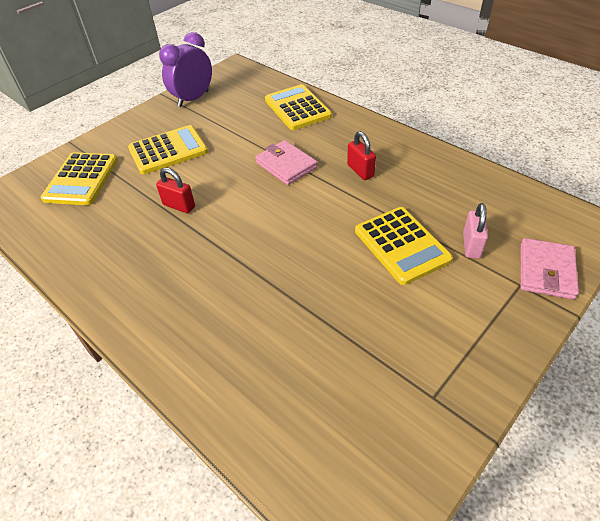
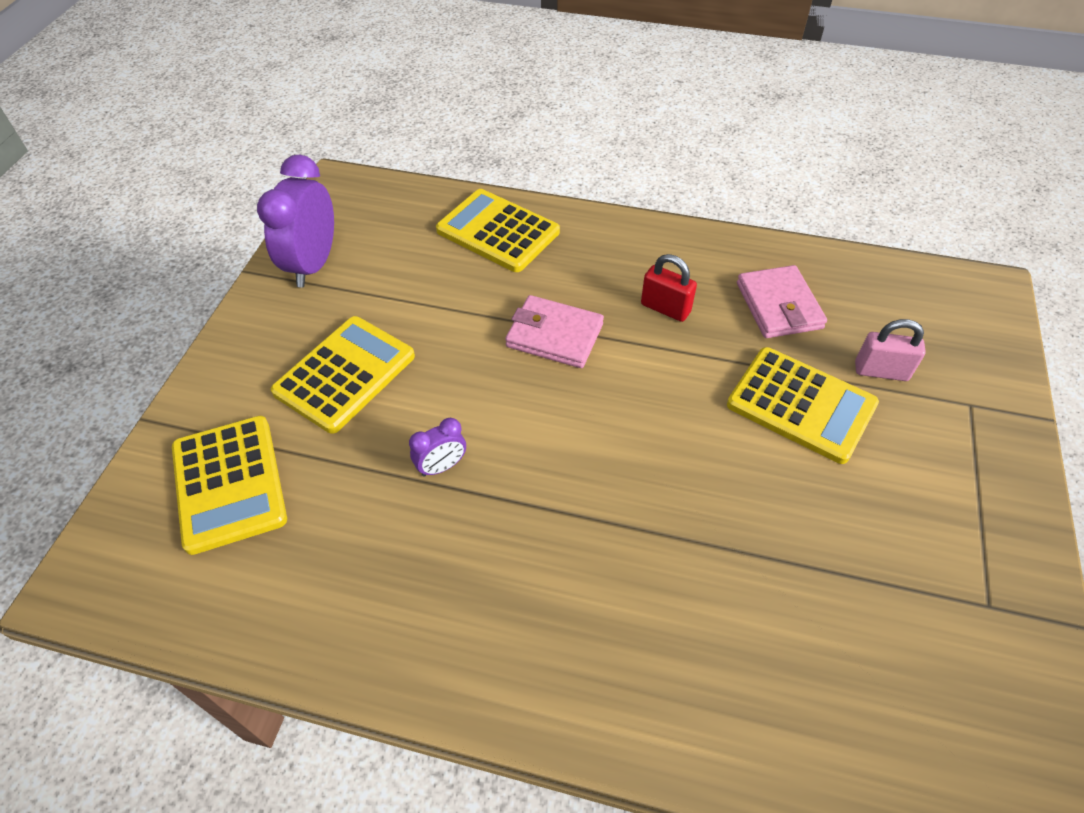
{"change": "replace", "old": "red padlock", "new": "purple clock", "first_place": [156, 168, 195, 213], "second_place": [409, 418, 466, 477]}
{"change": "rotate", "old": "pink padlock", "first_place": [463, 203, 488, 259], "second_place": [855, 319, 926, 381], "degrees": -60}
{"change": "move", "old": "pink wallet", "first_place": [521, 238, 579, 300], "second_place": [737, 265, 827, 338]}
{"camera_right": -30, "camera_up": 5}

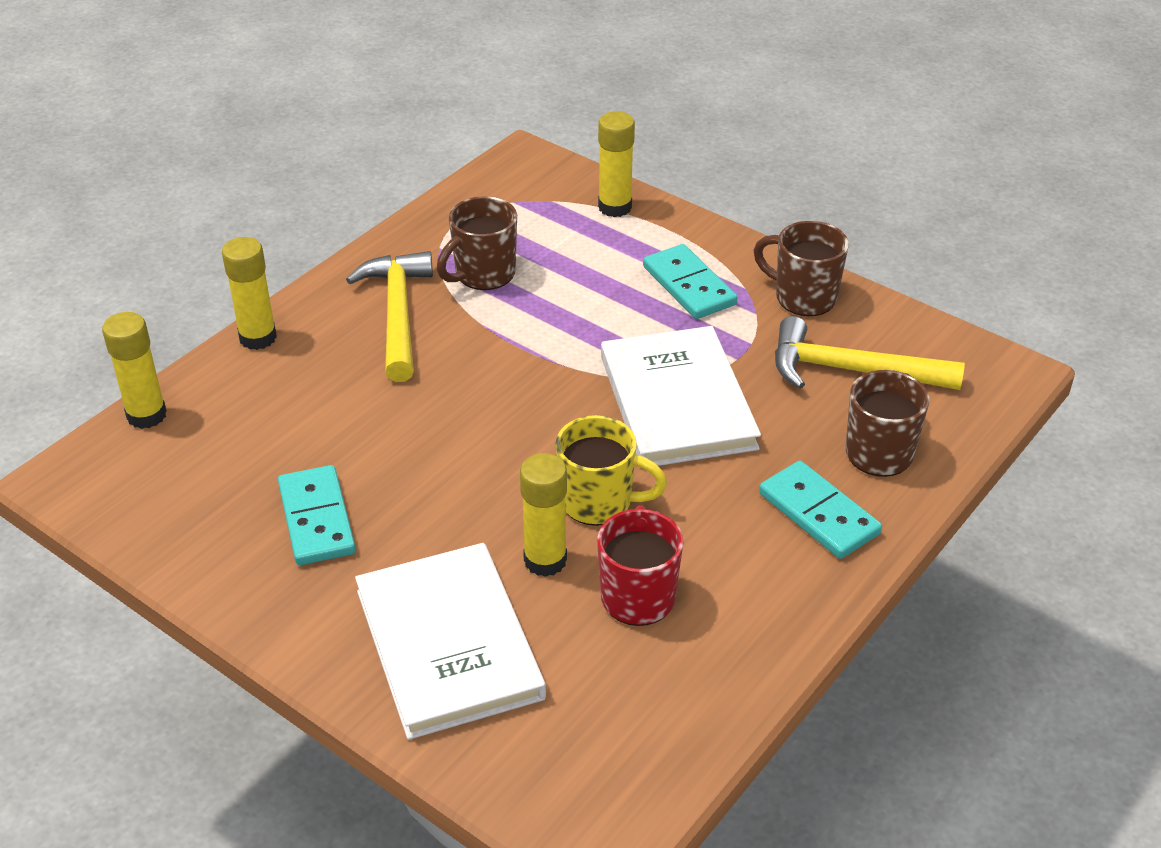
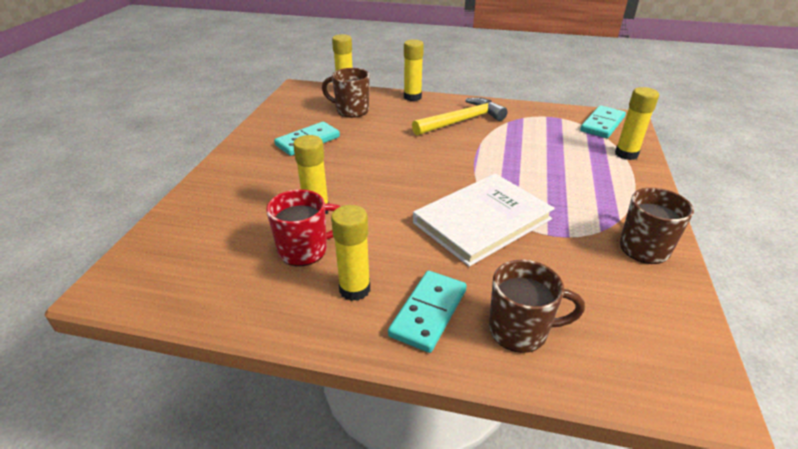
{"change": "delete", "old": "white book", "first_place": [355, 543, 546, 740]}
{"change": "move", "old": "brown mug", "first_place": [437, 196, 517, 290], "second_place": [322, 68, 370, 118]}
{"change": "delete", "old": "yellow mug", "first_place": [556, 415, 667, 526]}
{"change": "move", "old": "turquoise domino", "first_place": [643, 244, 738, 319], "second_place": [580, 105, 626, 138]}
{"change": "delete", "old": "yellow hammer", "first_place": [775, 316, 965, 390]}
{"change": "insert", "new": "yellow glue stick", "second_place": [331, 205, 370, 301]}
{"camera_right": 65, "camera_up": -5}

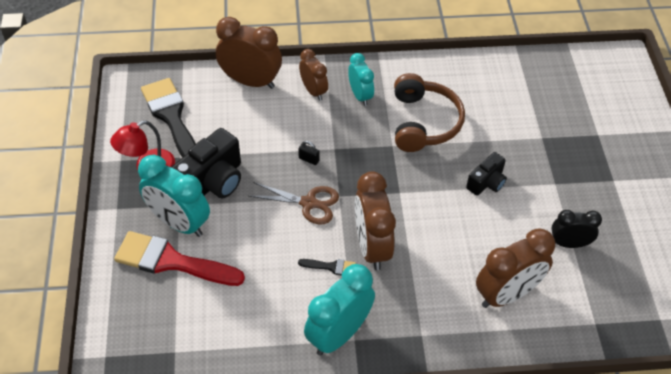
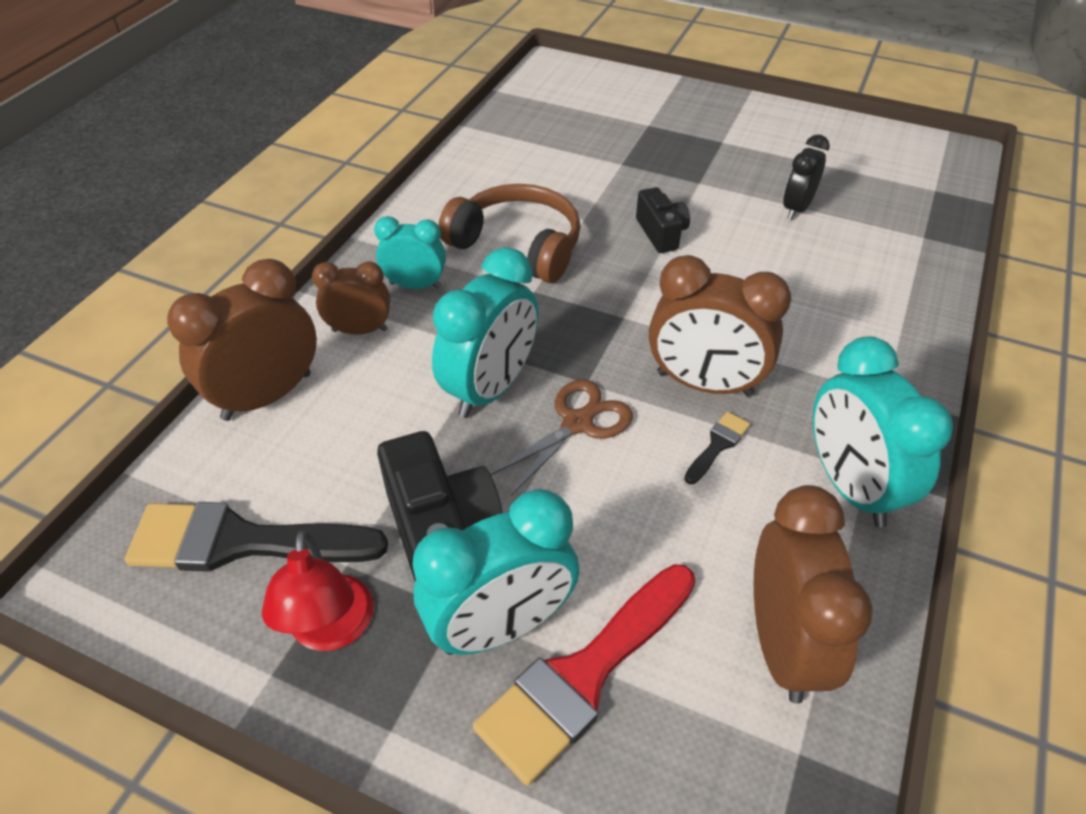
{"change": "replace", "old": "black padlock", "new": "turquoise clock", "first_place": [298, 141, 320, 165], "second_place": [432, 247, 538, 418]}
{"change": "move", "old": "brown clock", "first_place": [476, 228, 555, 308], "second_place": [754, 485, 873, 704]}
{"camera_right": -60, "camera_up": -5}

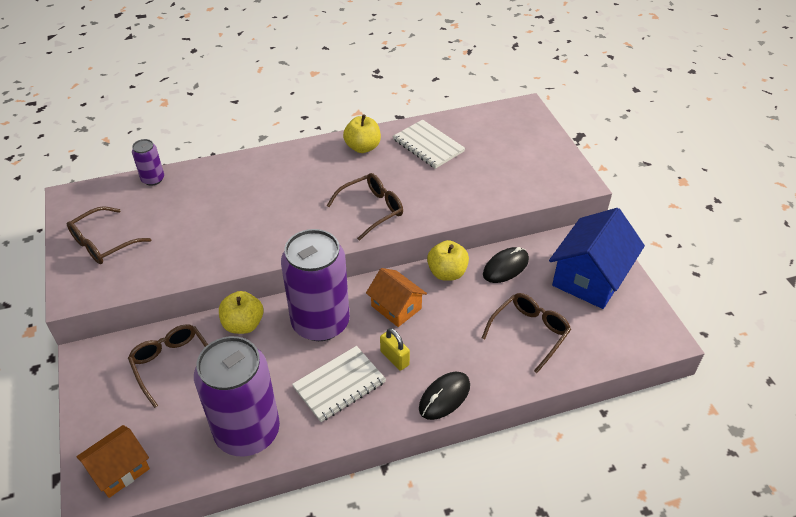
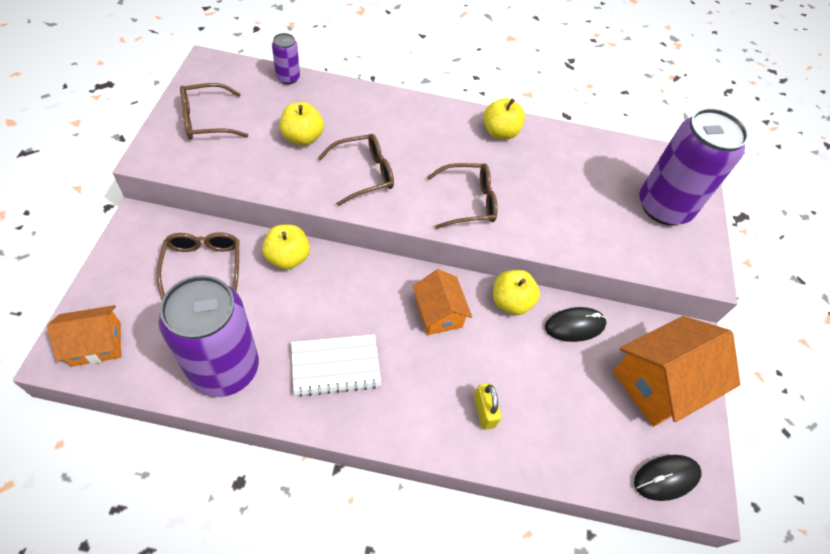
{"change": "move", "old": "purple can", "first_place": [281, 229, 350, 341], "second_place": [639, 108, 749, 225]}
{"change": "move", "old": "yellow padlock", "first_place": [380, 328, 410, 371], "second_place": [474, 383, 502, 430]}
{"change": "delete", "old": "white notebook", "first_place": [393, 120, 465, 169]}
{"change": "move", "old": "black mouse", "first_place": [419, 372, 470, 420], "second_place": [634, 455, 702, 501]}
{"change": "move", "old": "brown glasses", "first_place": [482, 293, 571, 373], "second_place": [318, 134, 394, 206]}
{"change": "recolor", "old": "blue house", "new": "orange house", "first_place": [549, 208, 645, 309], "second_place": [613, 316, 740, 427]}
{"change": "insert", "new": "yellow apple", "second_place": [280, 102, 324, 146]}
{"camera_right": 20, "camera_up": 10}

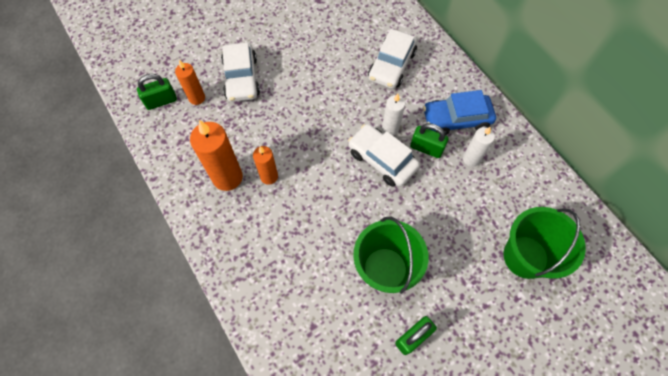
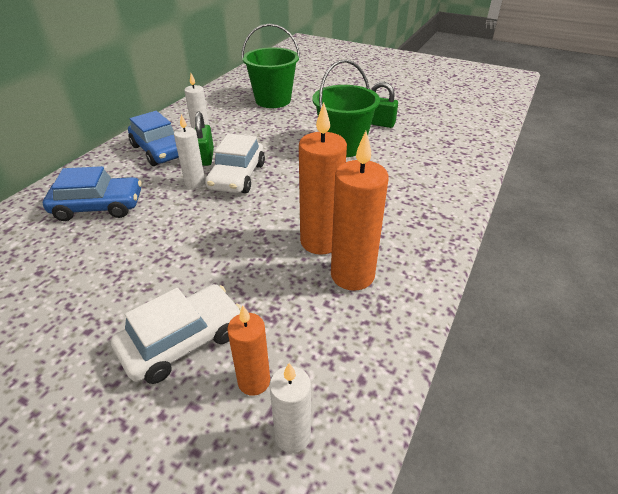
{"change": "replace", "old": "green padlock", "new": "white candle", "first_place": [137, 74, 177, 110], "second_place": [269, 363, 311, 453]}
{"change": "resize", "old": "orange candle", "first_place": [253, 146, 278, 185], "second_place": [299, 102, 347, 255], "factor": 1.69}
{"change": "recolor", "old": "white car", "new": "blue car", "first_place": [368, 29, 417, 89], "second_place": [43, 166, 142, 221]}
{"camera_right": -120, "camera_up": -25}

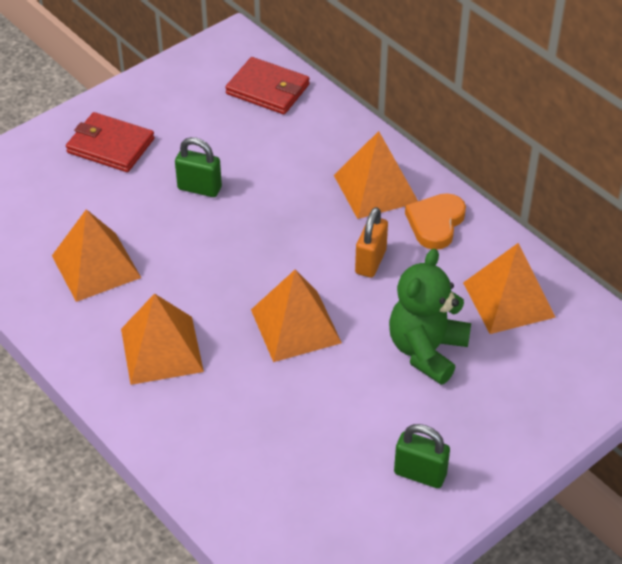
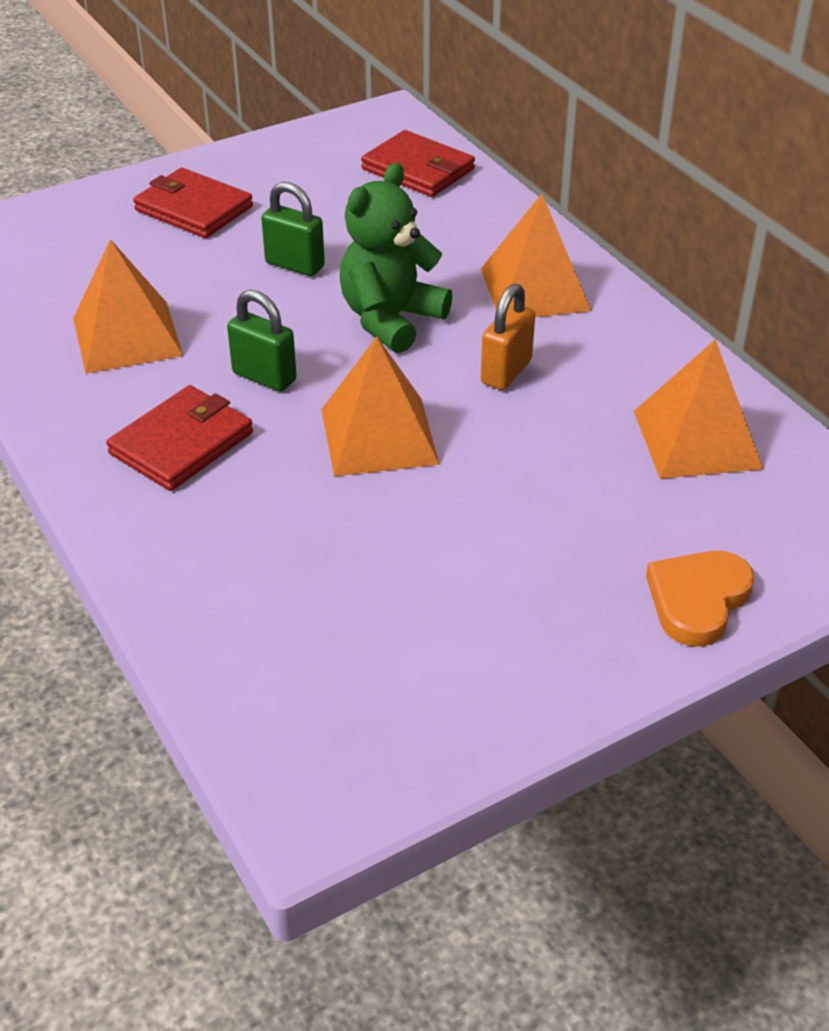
{"change": "replace", "old": "orange pyramid", "new": "red wallet", "first_place": [121, 293, 204, 385], "second_place": [106, 385, 253, 491]}
{"change": "move", "old": "green teddy bear", "first_place": [389, 249, 471, 385], "second_place": [340, 163, 453, 353]}
{"change": "move", "old": "green padlock", "first_place": [394, 424, 450, 488], "second_place": [227, 290, 297, 392]}
{"change": "move", "old": "orange heart", "first_place": [405, 193, 466, 250], "second_place": [646, 551, 755, 647]}
{"camera_right": 10, "camera_up": -5}

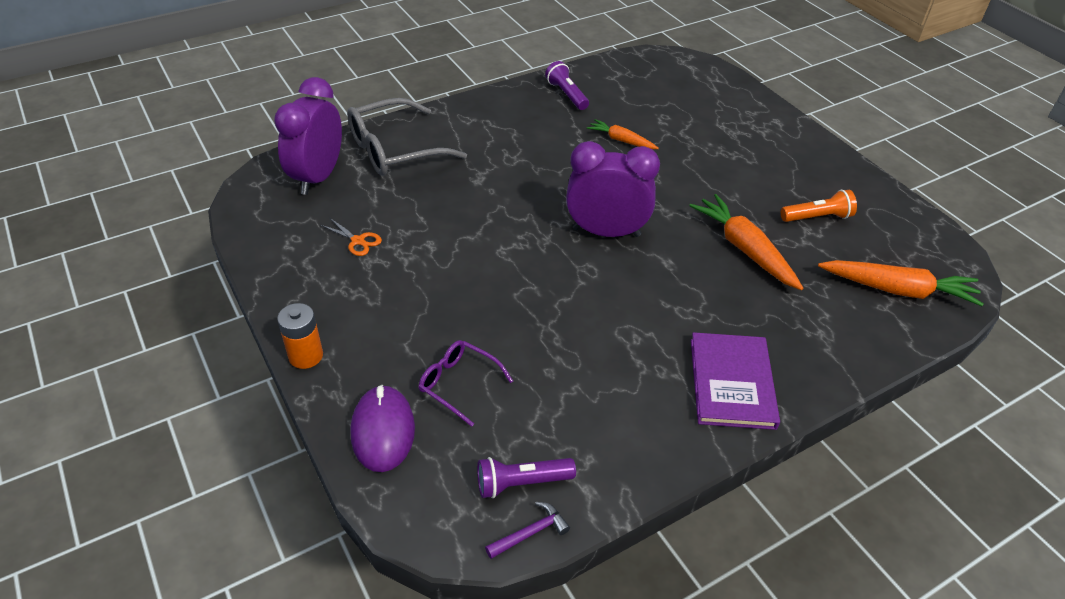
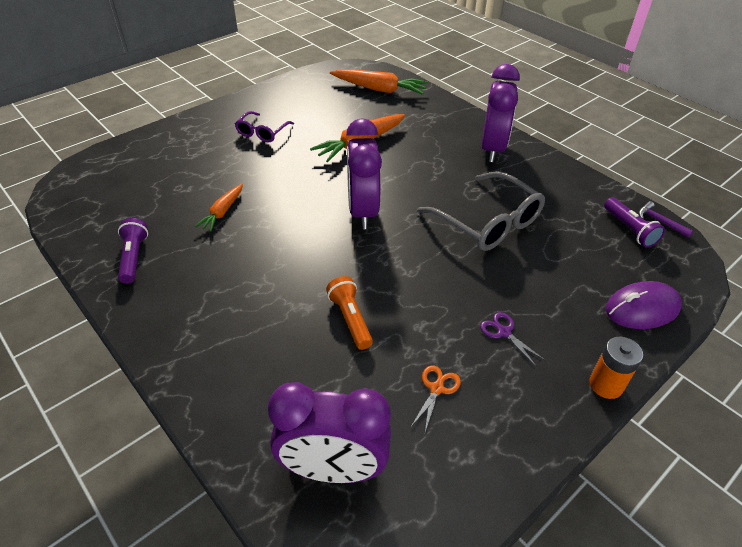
{"change": "move", "old": "grey glasses", "first_place": [347, 98, 467, 176], "second_place": [417, 171, 545, 251]}
{"change": "move", "old": "purple glasses", "first_place": [419, 340, 513, 427], "second_place": [235, 111, 294, 143]}
{"change": "rotate", "old": "purple flashlight", "first_place": [545, 61, 589, 110], "second_place": [118, 218, 148, 284], "degrees": 120}
{"change": "replace", "old": "purple book", "new": "purple clock", "first_place": [691, 332, 780, 430], "second_place": [481, 64, 520, 162]}
{"change": "move", "old": "orange flashlight", "first_place": [781, 190, 857, 222], "second_place": [326, 276, 373, 350]}
{"change": "rotate", "old": "orange carrot", "first_place": [818, 260, 984, 306], "second_place": [330, 69, 428, 95], "degrees": 105}
{"change": "insert", "new": "purple scissors", "second_place": [480, 312, 546, 367]}
{"camera_right": -100, "camera_up": 0}

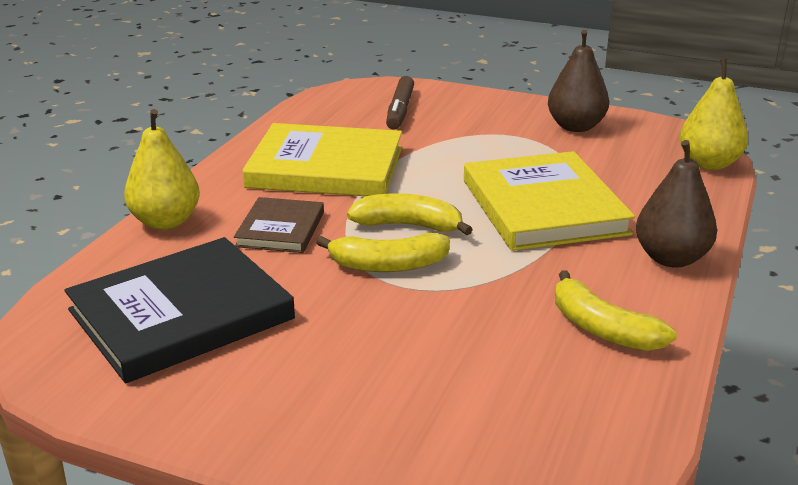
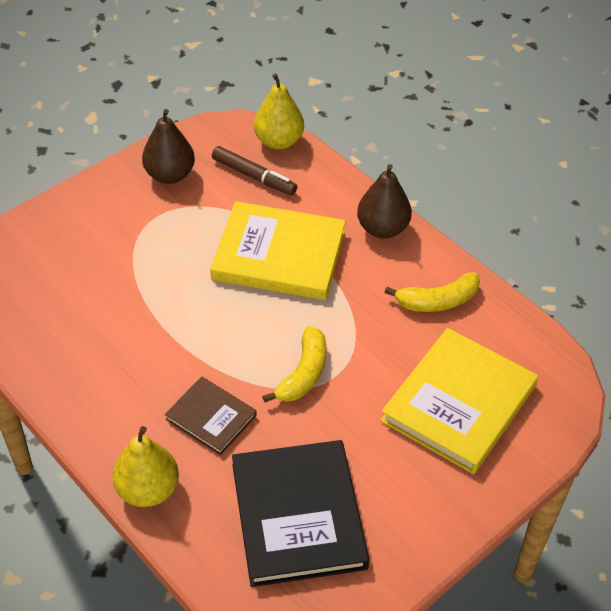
{"change": "move", "old": "yellow book", "first_place": [242, 123, 402, 196], "second_place": [380, 328, 538, 474]}
{"change": "delete", "old": "yellow banana", "first_place": [347, 193, 473, 235]}
{"change": "move", "old": "brown marker", "first_place": [386, 76, 414, 130], "second_place": [212, 146, 297, 195]}
{"camera_right": -65, "camera_up": 20}

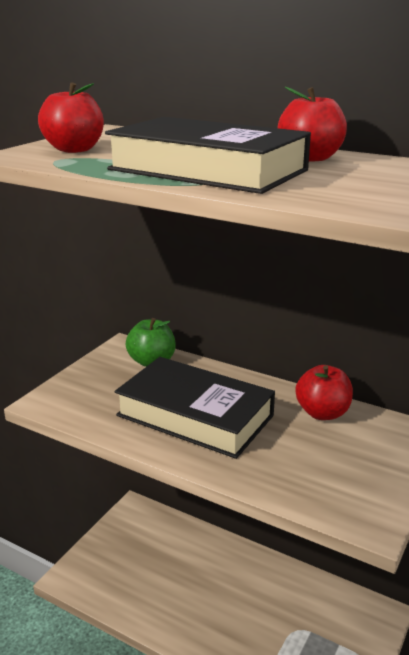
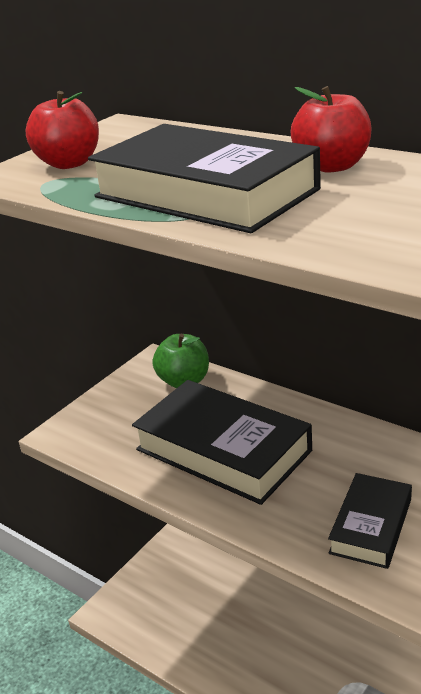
{"change": "delete", "old": "red apple", "first_place": [295, 365, 353, 420]}
{"change": "insert", "new": "black book", "second_place": [328, 473, 412, 569]}
{"camera_right": 10, "camera_up": 5}

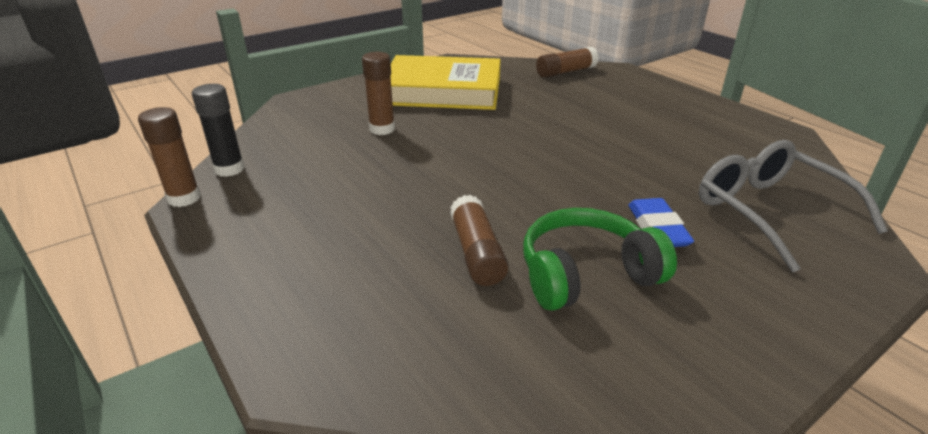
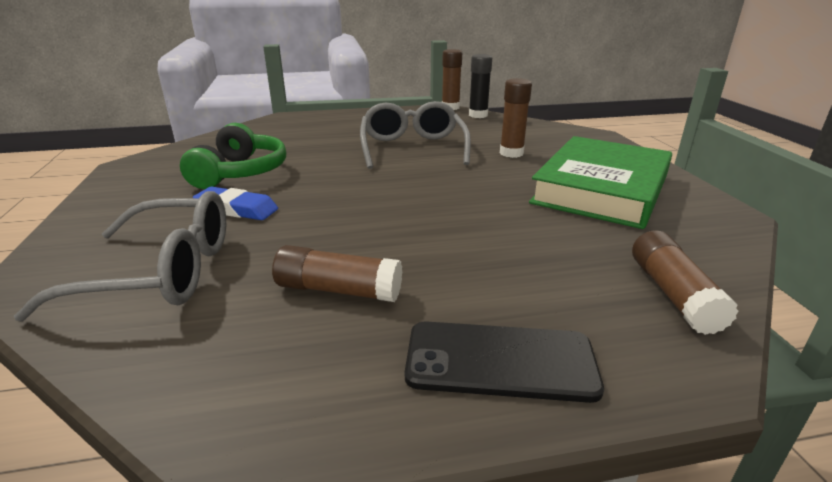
{"change": "recolor", "old": "yellow book", "new": "green book", "first_place": [391, 55, 501, 110], "second_place": [529, 136, 672, 229]}
{"change": "move", "old": "brown glue stick", "first_place": [450, 195, 508, 286], "second_place": [272, 245, 402, 302]}
{"change": "insert", "new": "grey glasses", "second_place": [360, 101, 471, 169]}
{"change": "insert", "new": "black phone", "second_place": [405, 322, 604, 403]}
{"camera_right": 115, "camera_up": -5}

